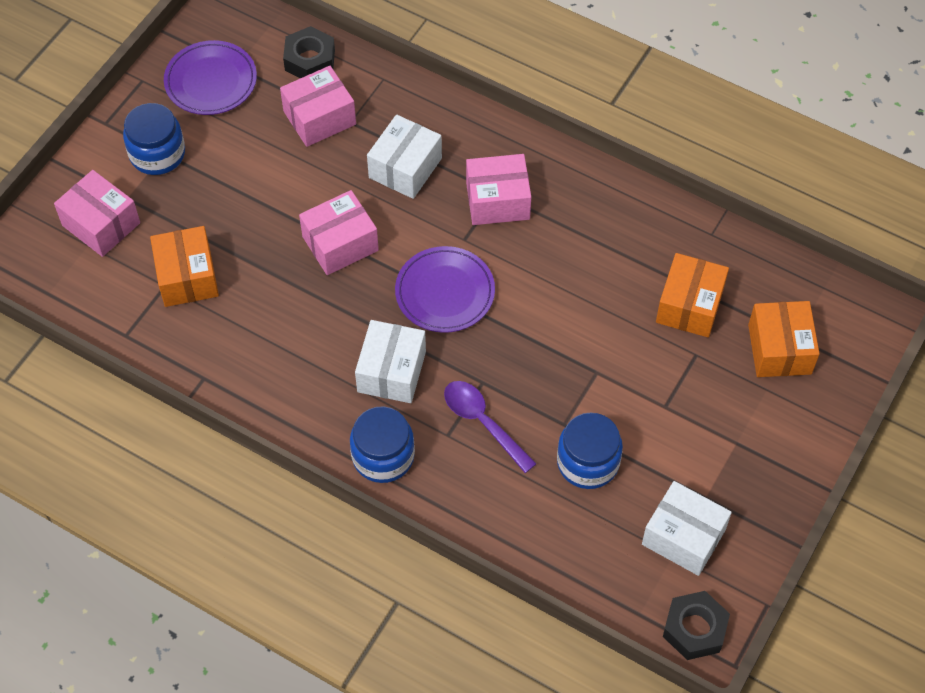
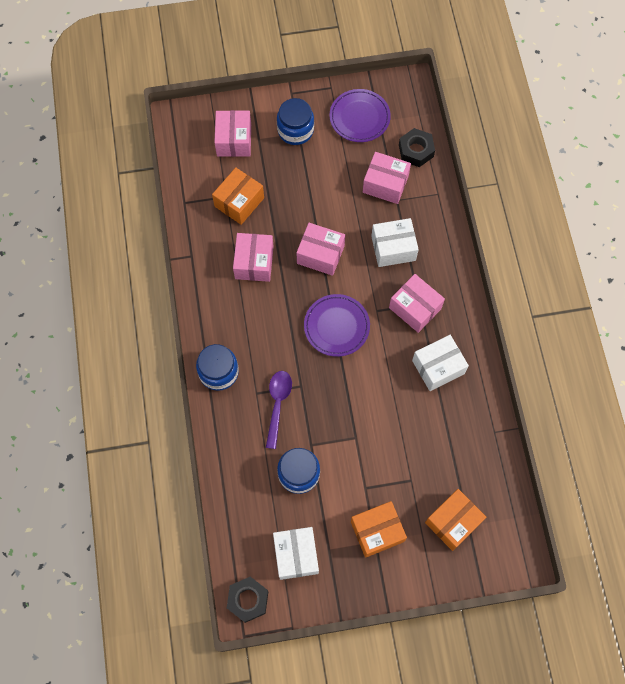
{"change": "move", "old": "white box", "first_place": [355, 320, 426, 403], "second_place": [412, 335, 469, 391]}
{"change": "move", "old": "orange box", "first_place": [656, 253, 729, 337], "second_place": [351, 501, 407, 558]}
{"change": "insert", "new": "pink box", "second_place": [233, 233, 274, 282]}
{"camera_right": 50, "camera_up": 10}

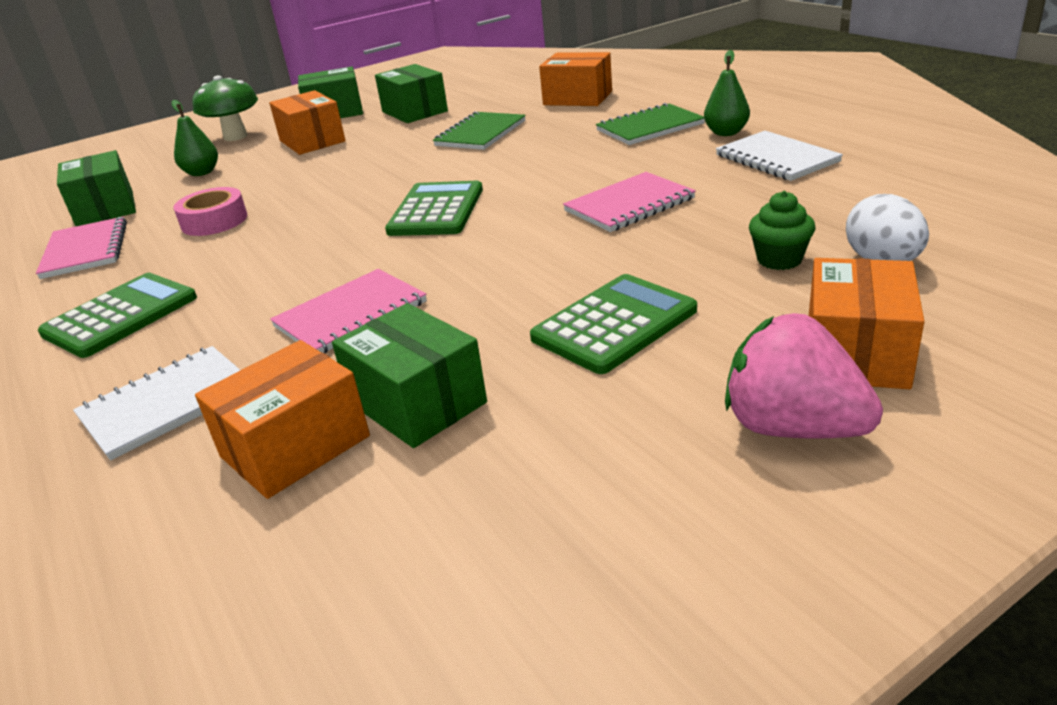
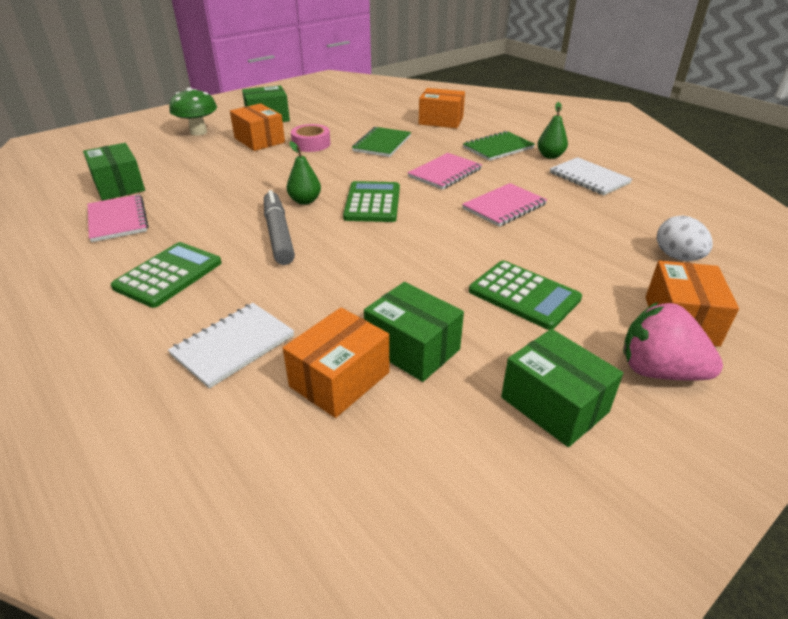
{"change": "move", "old": "green pear", "first_place": [172, 100, 218, 176], "second_place": [287, 141, 321, 205]}
{"change": "move", "old": "pink tape", "first_place": [174, 187, 247, 236], "second_place": [291, 124, 330, 152]}
{"change": "move", "old": "pink notebook", "first_place": [270, 269, 427, 354], "second_place": [408, 153, 482, 190]}
{"change": "move", "old": "green box", "first_place": [375, 64, 448, 123], "second_place": [501, 329, 623, 447]}
{"change": "rotate", "old": "green calculator", "first_place": [530, 274, 697, 374], "second_place": [469, 261, 582, 330], "degrees": 90}
{"change": "delete", "old": "green cupcake", "first_place": [749, 191, 815, 270]}
{"change": "insert", "new": "grey marker", "second_place": [264, 190, 295, 265]}
{"camera_right": -10, "camera_up": 5}

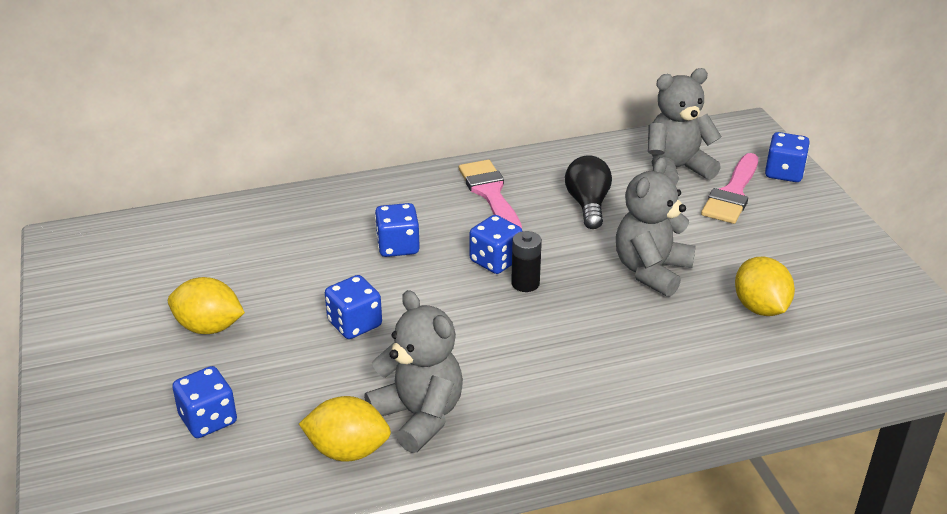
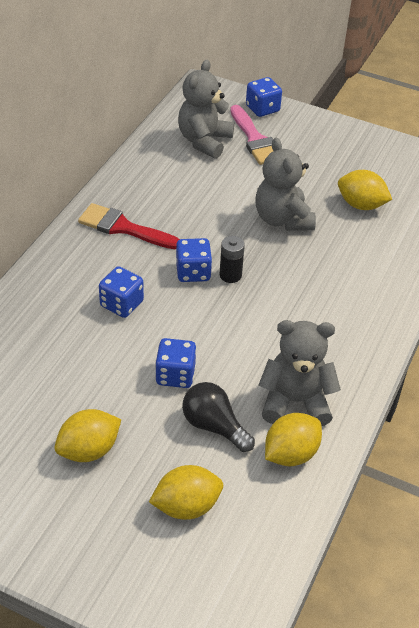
{"change": "replace", "old": "blue dice", "new": "yellow lemon", "first_place": [172, 366, 237, 438], "second_place": [149, 465, 223, 520]}
{"change": "recolor", "old": "pink brush", "new": "red brush", "first_place": [459, 160, 522, 228], "second_place": [78, 203, 180, 249]}
{"change": "move", "old": "black light bulb", "first_place": [565, 155, 612, 229], "second_place": [182, 382, 255, 452]}
{"camera_right": -50, "camera_up": 10}

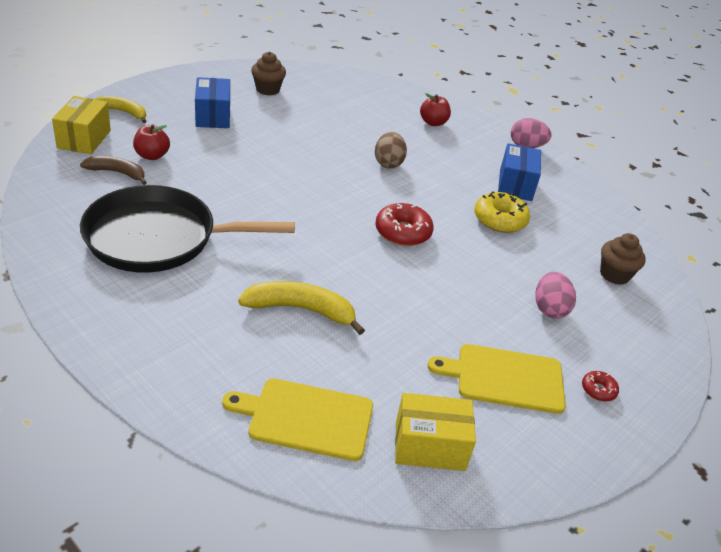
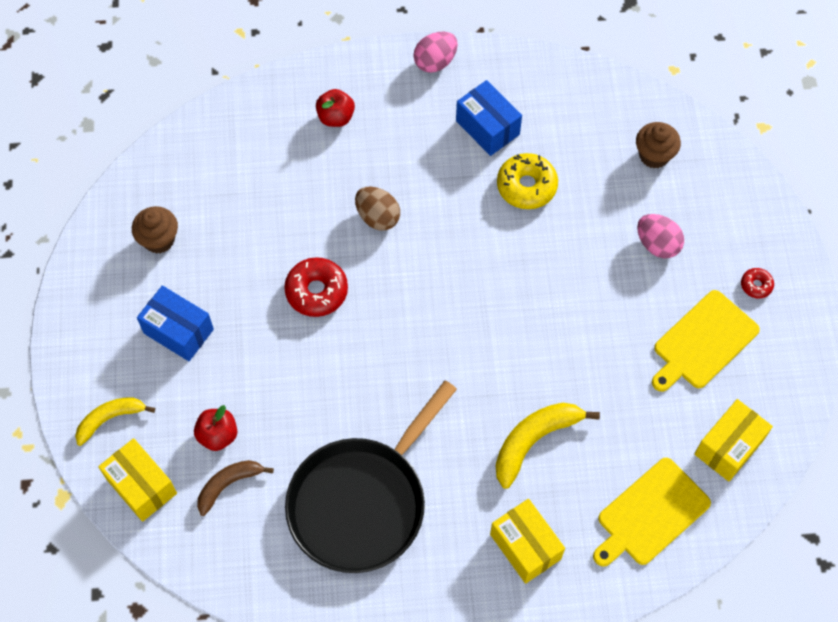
{"change": "move", "old": "red donut", "first_place": [375, 203, 434, 246], "second_place": [284, 257, 348, 317]}
{"change": "insert", "new": "yellow box", "second_place": [490, 499, 565, 584]}
{"camera_right": -45, "camera_up": 25}

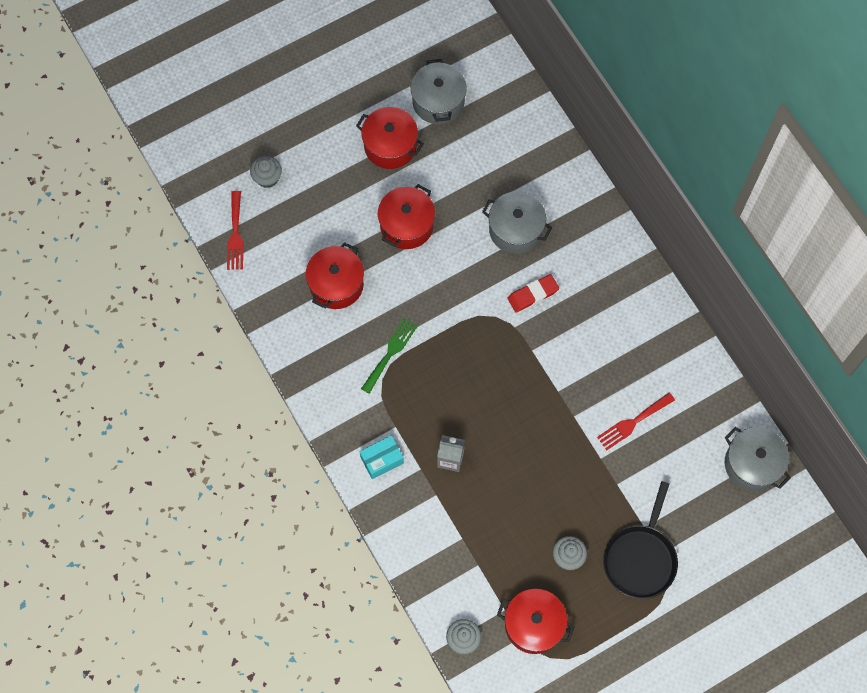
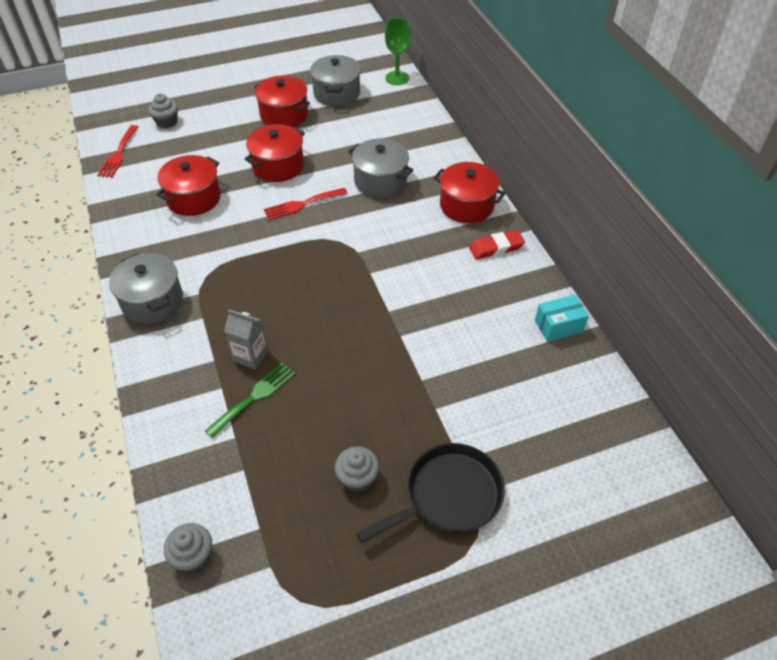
{"change": "move", "old": "turquoise box", "first_place": [360, 435, 404, 479], "second_place": [535, 295, 589, 342]}
{"change": "move", "old": "green fork", "first_place": [361, 318, 418, 394], "second_place": [205, 363, 296, 438]}
{"change": "move", "old": "red pot", "first_place": [497, 589, 575, 654], "second_place": [434, 162, 505, 223]}
{"change": "move", "old": "red eraser", "first_place": [508, 274, 559, 313], "second_place": [469, 230, 525, 260]}
{"change": "move", "old": "red fork", "first_place": [597, 393, 675, 450], "second_place": [264, 188, 348, 220]}
{"change": "rotate", "old": "black pan", "first_place": [603, 481, 678, 599], "second_place": [356, 443, 505, 543], "degrees": -150}
{"change": "move", "old": "grey pot", "first_place": [725, 427, 791, 491], "second_place": [109, 253, 183, 324]}
{"change": "insert", "new": "green goblet", "second_place": [385, 18, 411, 85]}
{"camera_right": 10, "camera_up": -20}

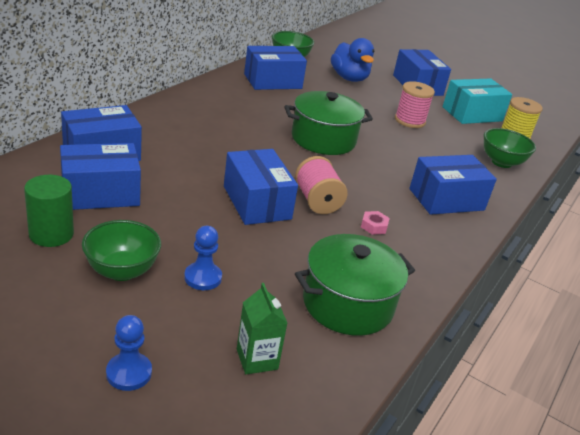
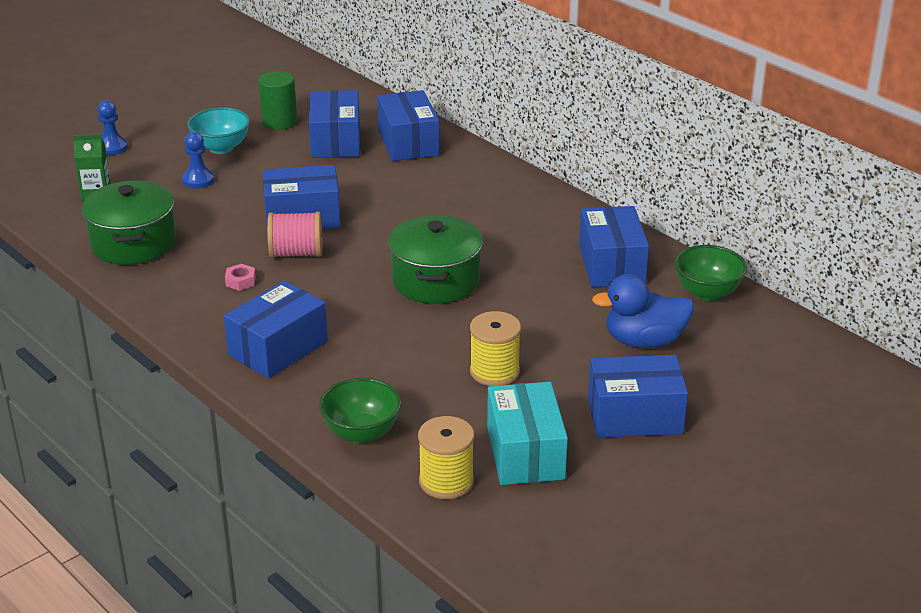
{"change": "recolor", "old": "green bowl", "new": "turquoise bowl", "first_place": [82, 220, 161, 281], "second_place": [188, 107, 250, 154]}
{"change": "recolor", "old": "pink spool", "new": "yellow spool", "first_place": [395, 81, 435, 128], "second_place": [470, 311, 521, 386]}
{"change": "rotate", "old": "blue box", "first_place": [409, 155, 497, 215], "second_place": [224, 281, 328, 378], "degrees": 45}
{"camera_right": 110, "camera_up": 0}

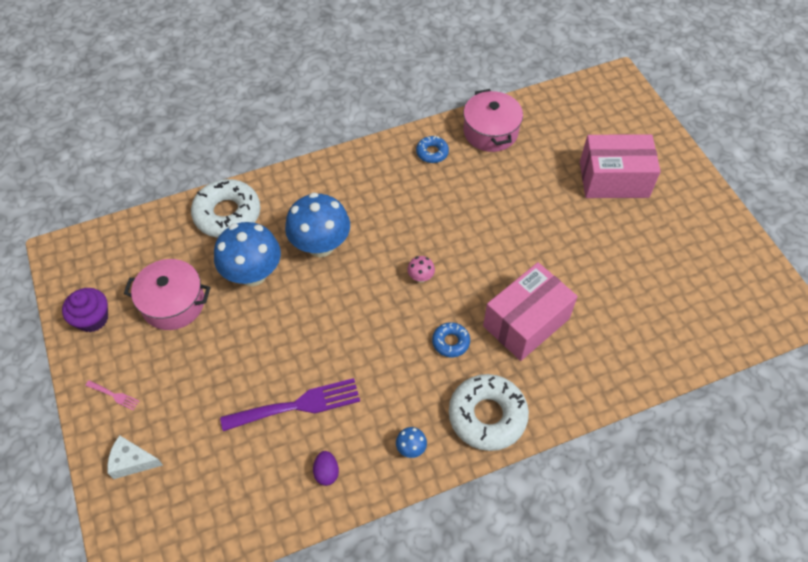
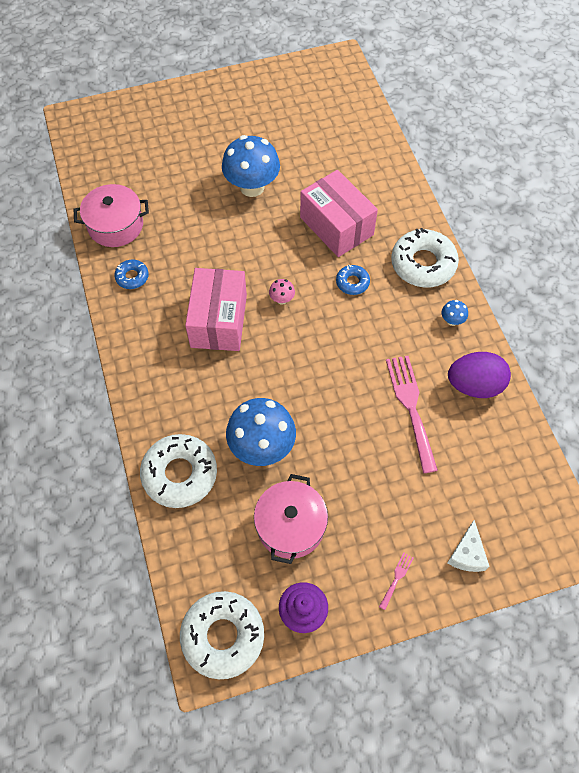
{"change": "recolor", "old": "purple fork", "new": "pink fork", "first_place": [220, 378, 360, 431], "second_place": [386, 356, 438, 473]}
{"change": "move", "old": "blue mushroom", "first_place": [285, 192, 350, 257], "second_place": [222, 135, 280, 197]}
{"change": "resize", "old": "purple egg", "first_place": [313, 451, 339, 486], "second_place": [448, 352, 511, 398], "factor": 2.05}
{"change": "move", "old": "pink box", "first_place": [580, 134, 661, 198], "second_place": [185, 268, 247, 351]}
{"change": "insert", "new": "white donut", "second_place": [180, 591, 264, 679]}
{"camera_right": -85, "camera_up": 5}

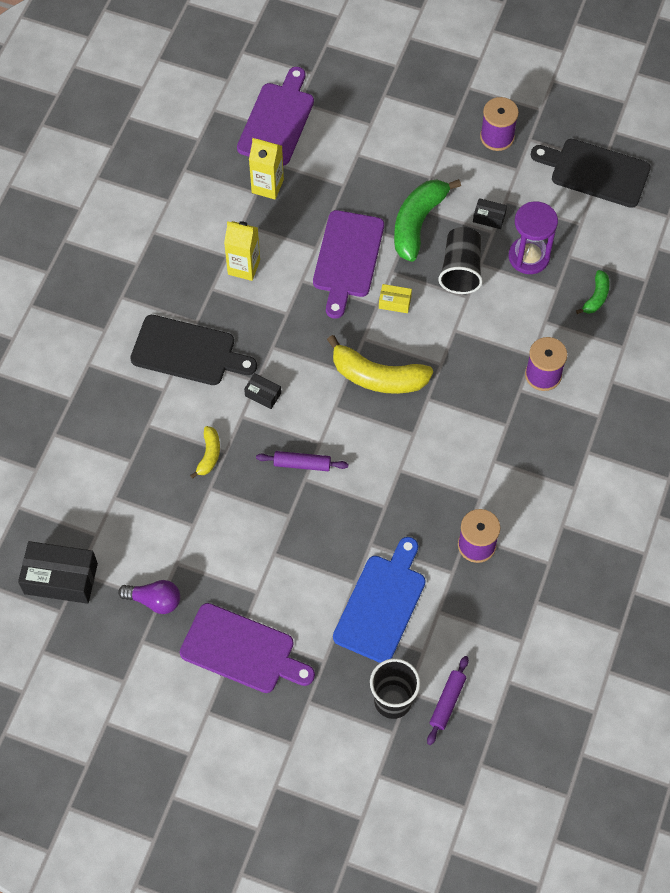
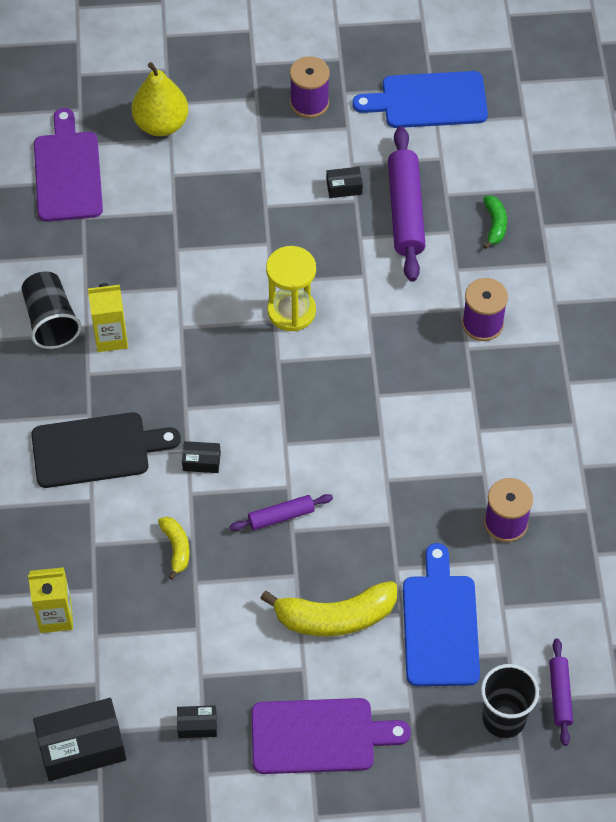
{"change": "replace", "old": "purple light bulb", "new": "black box", "first_place": [118, 580, 180, 614], "second_place": [177, 705, 217, 738]}
{"change": "move", "old": "yellow carton", "first_place": [249, 138, 284, 199], "second_place": [28, 567, 73, 633]}
{"change": "delete", "old": "purple cutting board", "first_place": [313, 210, 384, 319]}
{"change": "move", "old": "yellow banana", "first_place": [327, 335, 433, 394], "second_place": [260, 581, 397, 637]}
{"change": "replace", "old": "yellow box", "new": "yellow hourglass", "first_place": [379, 284, 412, 313], "second_place": [266, 246, 316, 331]}
{"change": "delete", "old": "green banana", "first_place": [394, 179, 461, 262]}
{"change": "move", "old": "black cup", "first_place": [438, 227, 483, 294], "second_place": [21, 272, 82, 349]}
{"change": "replace", "old": "purple hourglass", "new": "purple rolling pin", "first_place": [509, 201, 558, 274], "second_place": [388, 127, 426, 282]}
{"change": "recolor", "old": "black cutting board", "new": "blue cutting board", "first_place": [531, 139, 651, 208], "second_place": [352, 71, 488, 128]}
{"change": "insert", "new": "yellow pear", "second_place": [132, 62, 188, 136]}
{"camera_right": -25, "camera_up": -5}

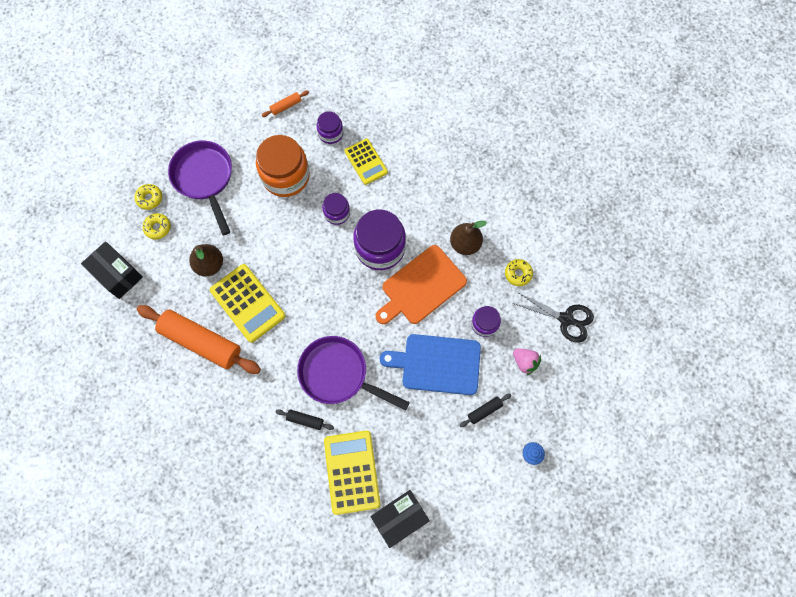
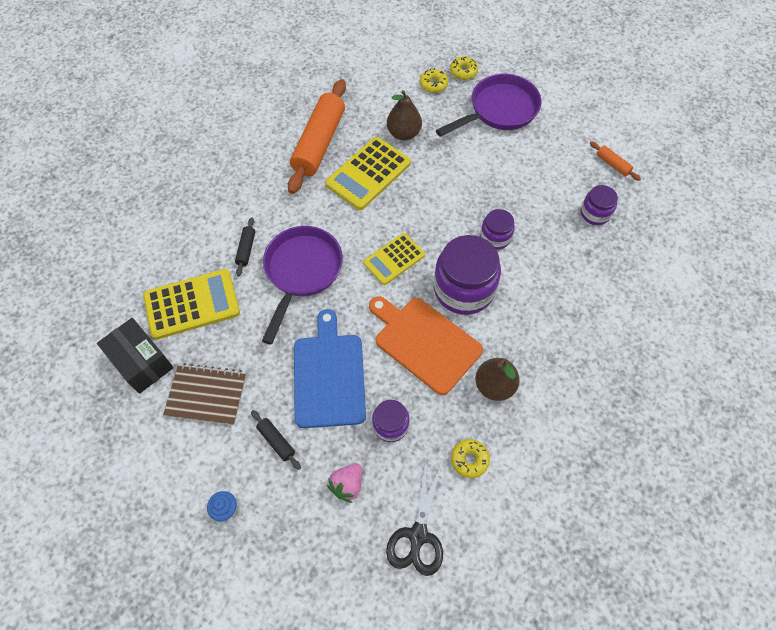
{"change": "delete", "old": "black box", "first_place": [81, 242, 143, 299]}
{"change": "delete", "old": "orange jar", "first_place": [256, 135, 310, 197]}
{"change": "move", "old": "yellow calculator", "first_place": [344, 138, 388, 185], "second_place": [363, 233, 425, 285]}
{"change": "insert", "new": "brown notebook", "second_place": [163, 363, 247, 425]}
{"camera_right": 80, "camera_up": -10}

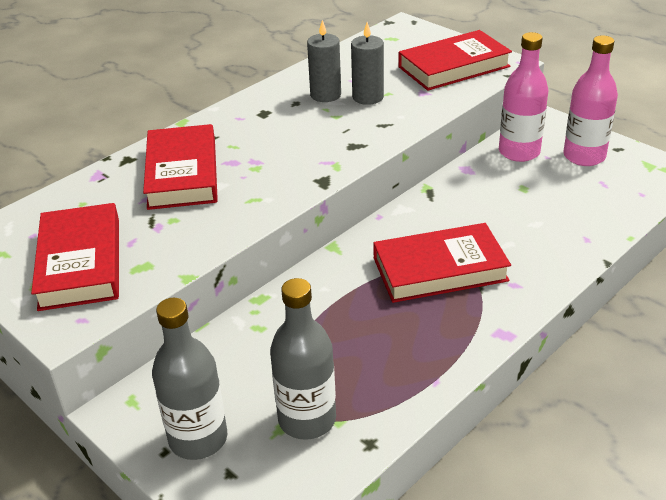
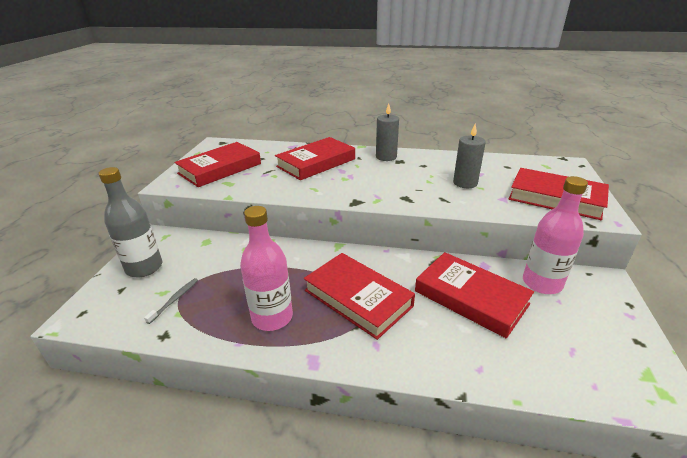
{"change": "replace", "old": "grey bottle", "new": "grey toothbrush", "first_place": [270, 278, 336, 440], "second_place": [144, 278, 198, 324]}
{"change": "move", "old": "grey candle", "first_place": [307, 20, 341, 102], "second_place": [376, 103, 399, 161]}
{"change": "move", "old": "pink bottle", "first_place": [563, 35, 618, 166], "second_place": [240, 206, 293, 331]}
{"change": "insert", "new": "red book", "second_place": [415, 252, 534, 338]}
{"camera_right": 55, "camera_up": -5}

